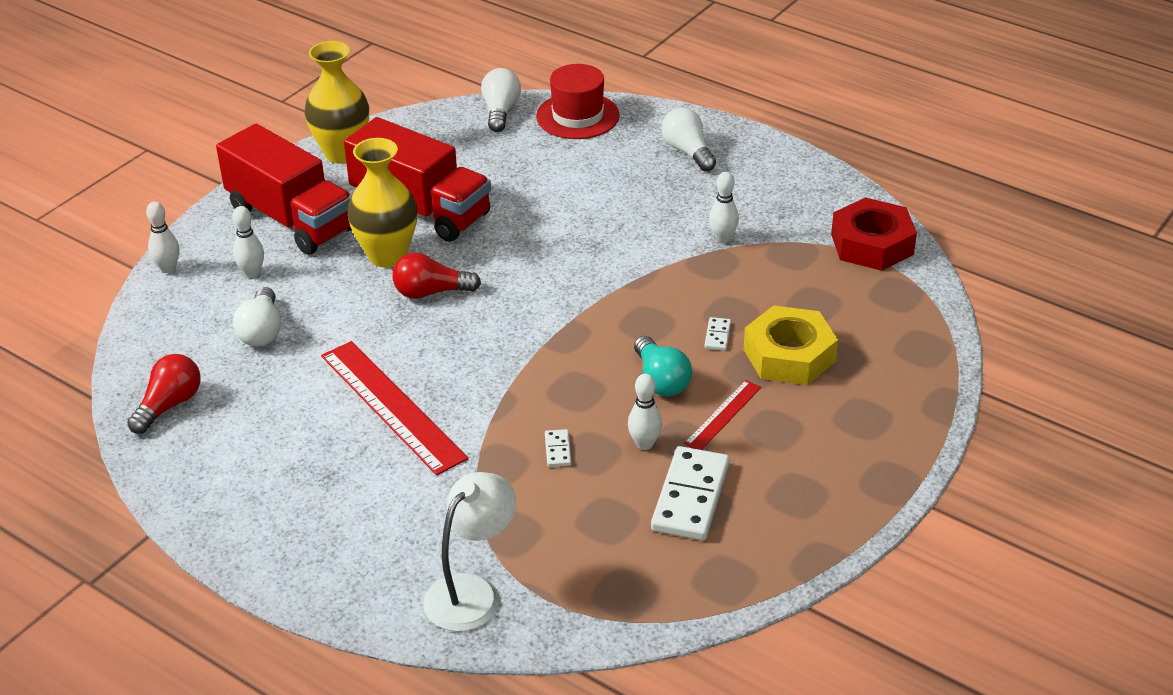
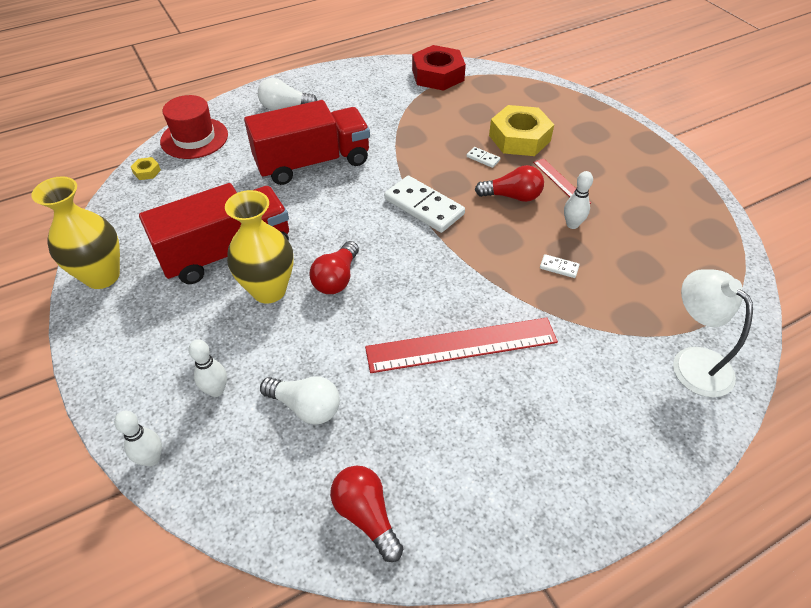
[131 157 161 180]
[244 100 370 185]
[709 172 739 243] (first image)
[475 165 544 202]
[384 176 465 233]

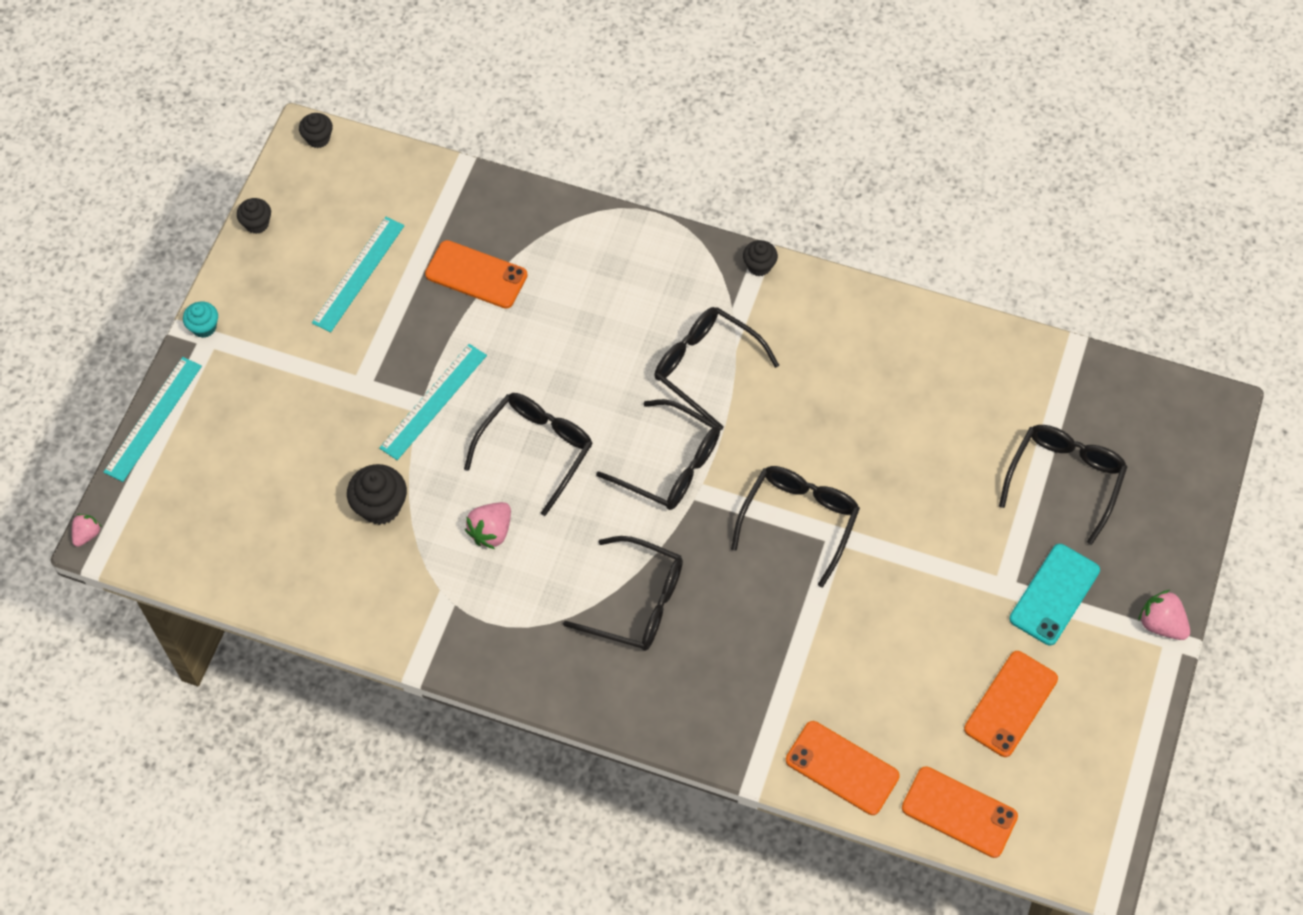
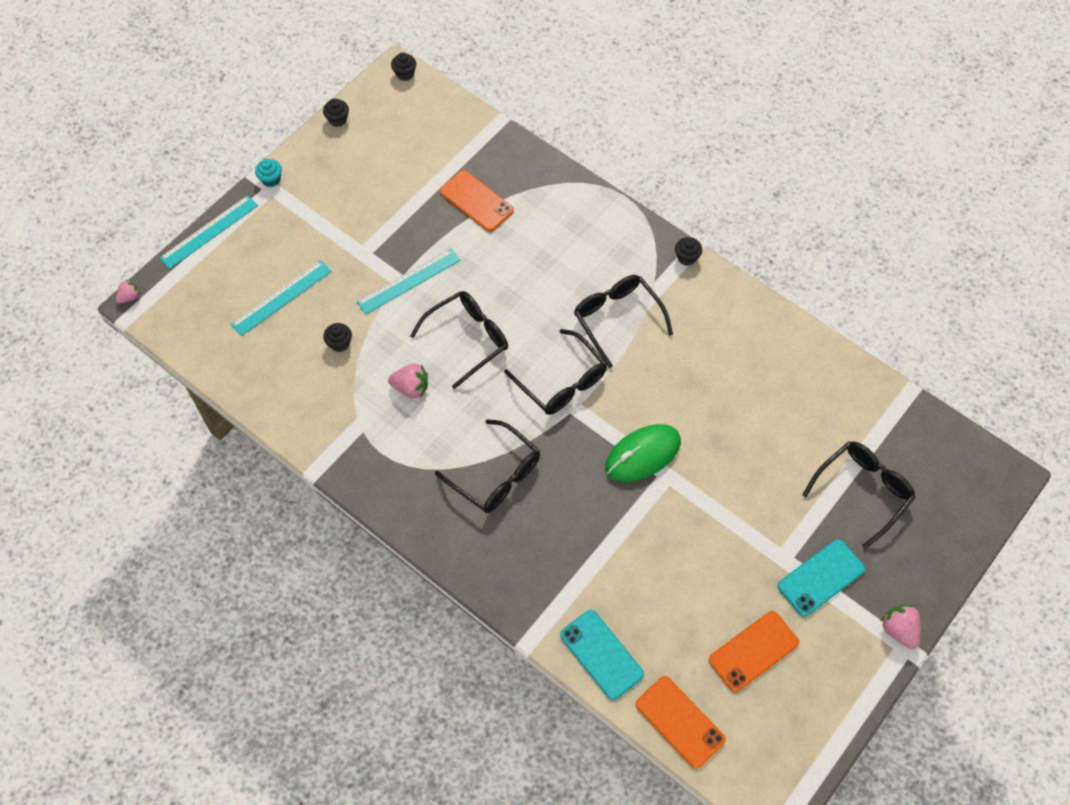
[231 260 332 336]
[323 323 352 352]
[605 424 681 482]
[388 364 428 398]
[560 610 644 700]

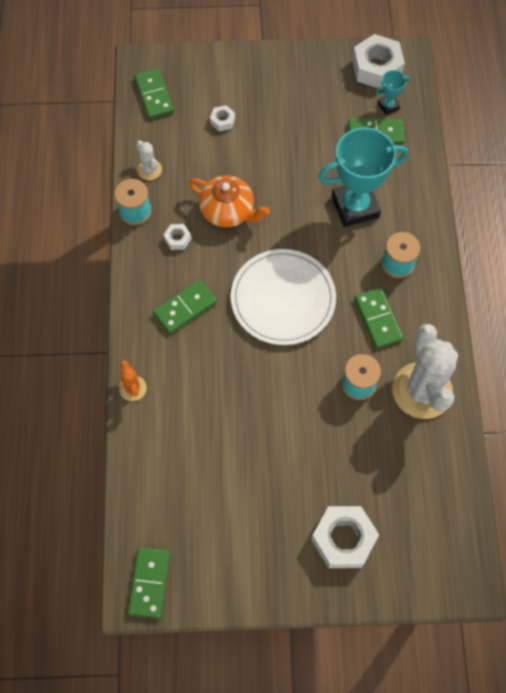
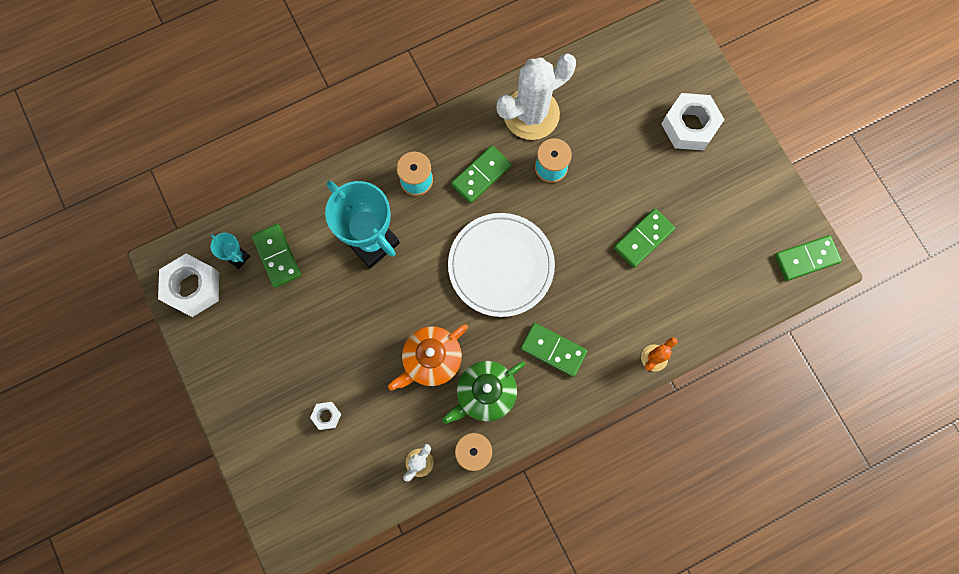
[614 208 675 268]
[388 324 468 391]
[442 361 525 424]

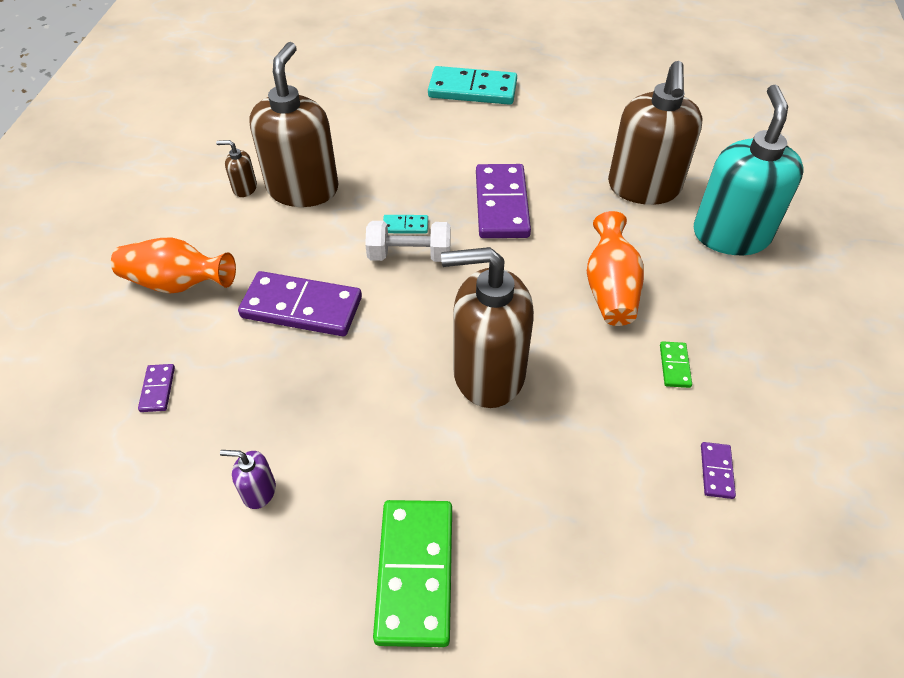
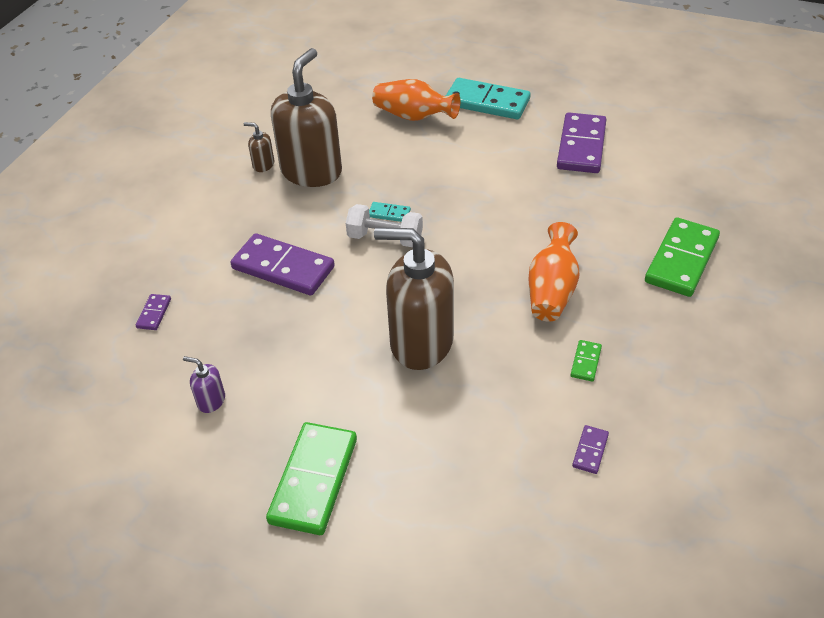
[608 61 703 205] (first image)
[645 217 720 297]
[557 112 606 173]
[372 79 460 121]

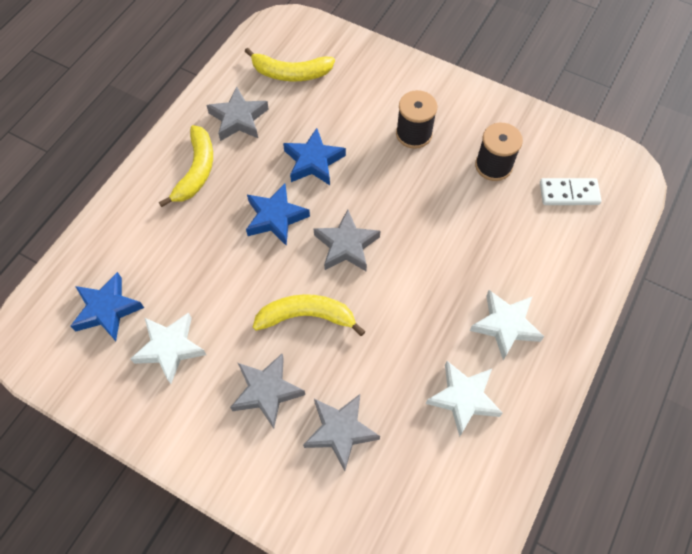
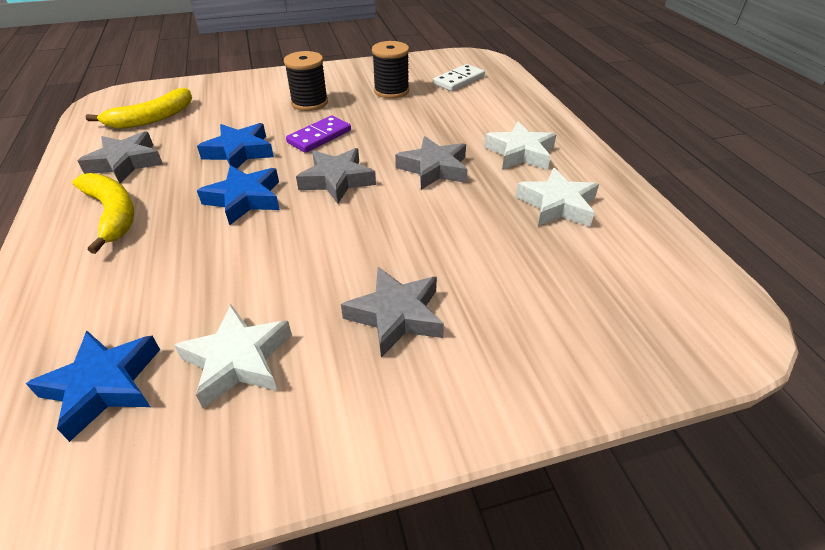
[253 294 366 336] (first image)
[395 136 468 190]
[286 116 351 153]

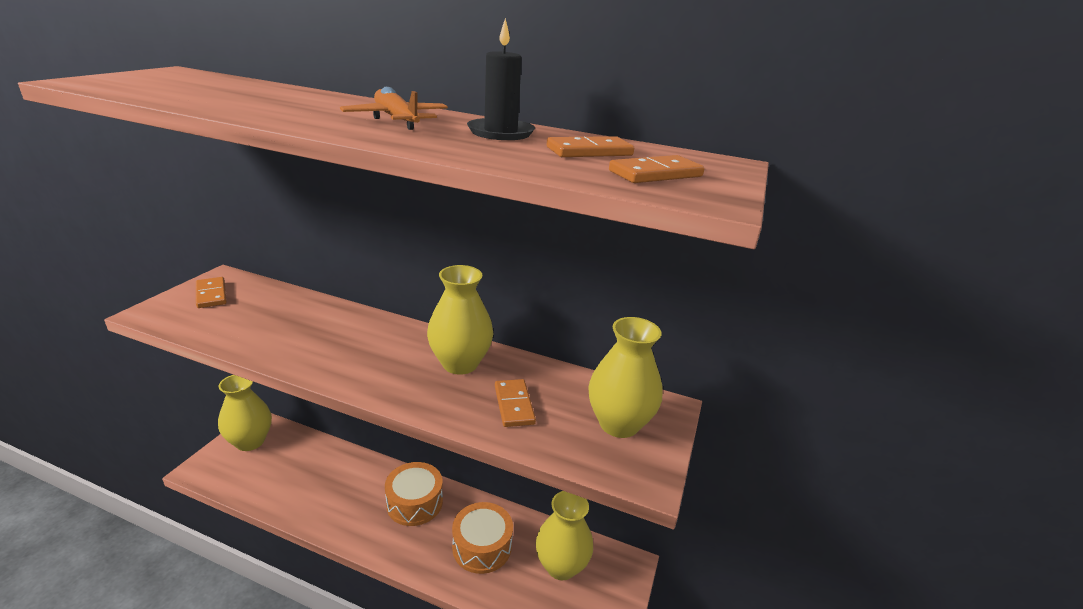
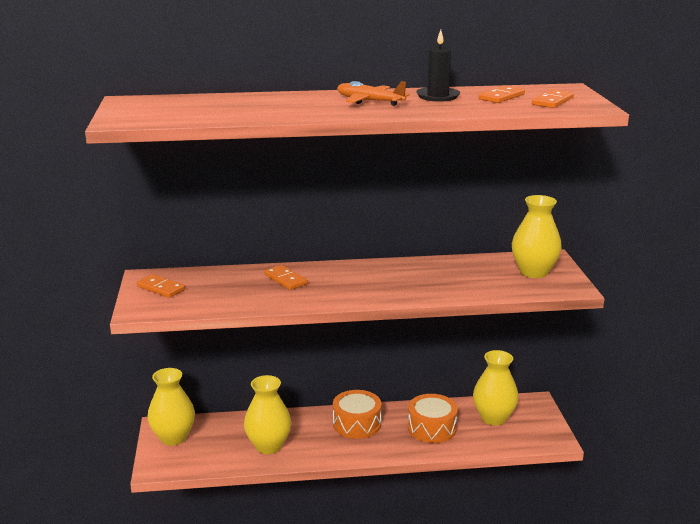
[244 375 291 454]
[264 265 308 290]

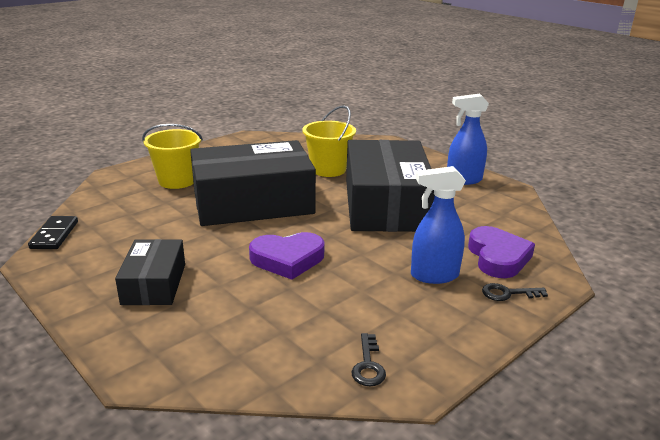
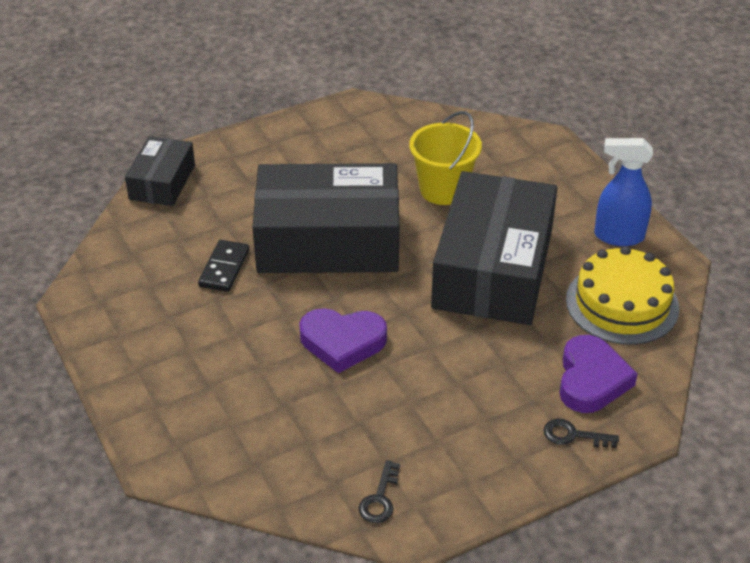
[142 124 203 189] (first image)
[411 166 466 284] (first image)
[198 240 249 292]
[125 136 195 206]
[566 246 679 345]

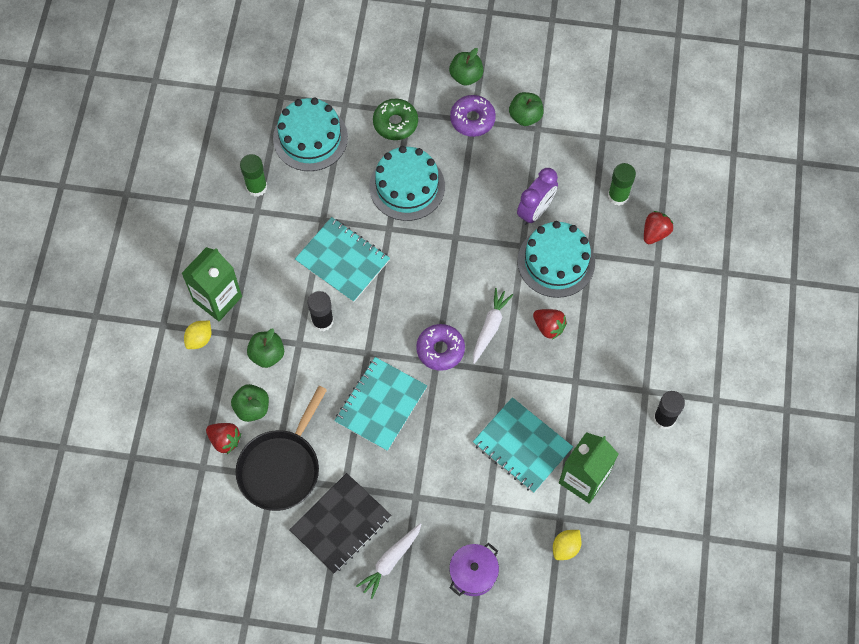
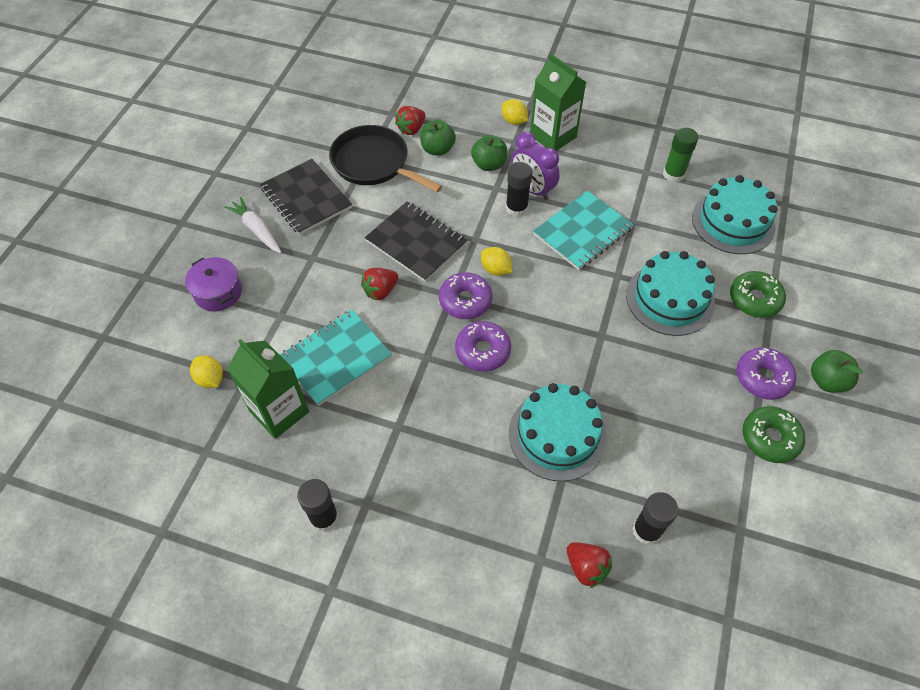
[742 406 805 463]
[632 492 678 545]
[511 132 560 200]
[455 321 511 372]
[361 268 398 301]
[365 201 467 282]
[481 247 512 276]

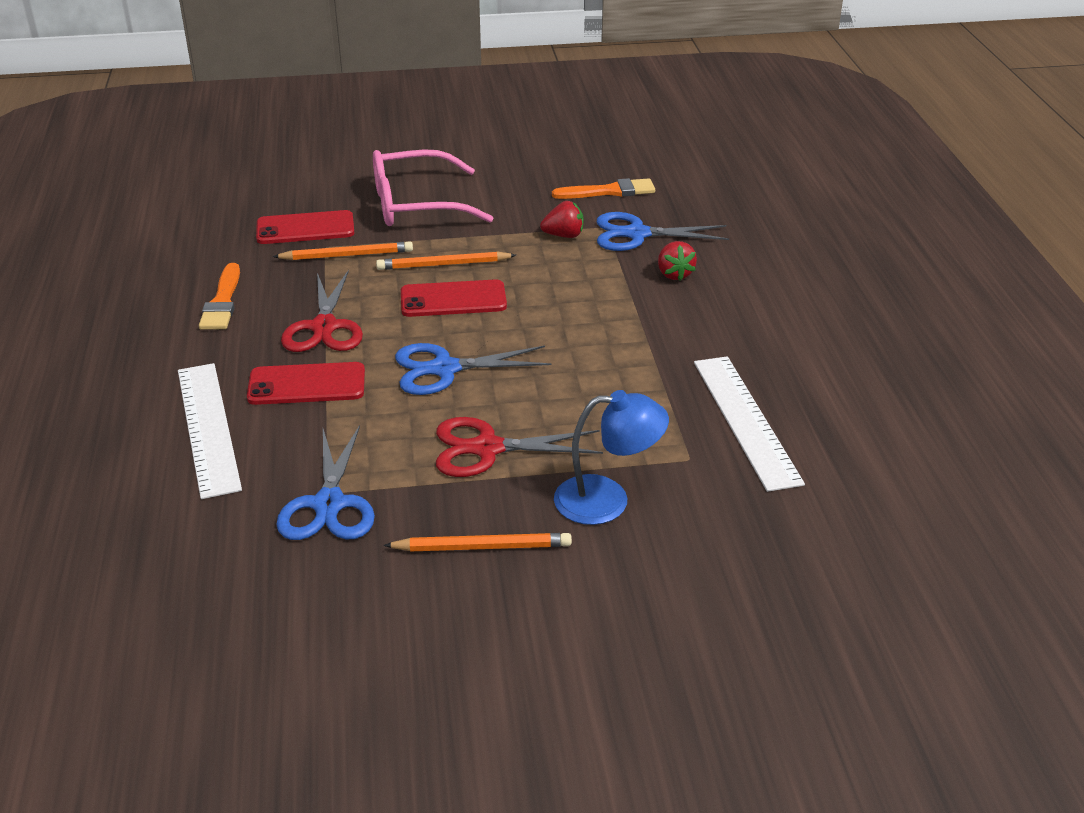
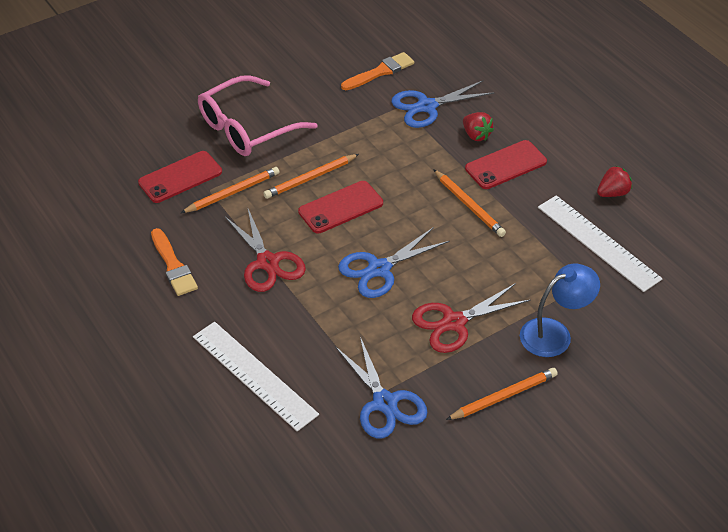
[597 166 632 197]
[465 140 547 189]
[433 169 506 237]

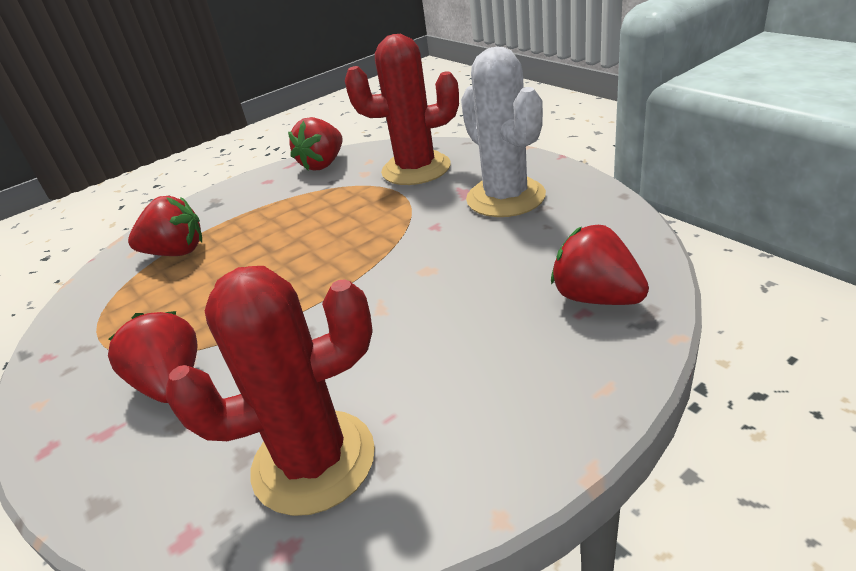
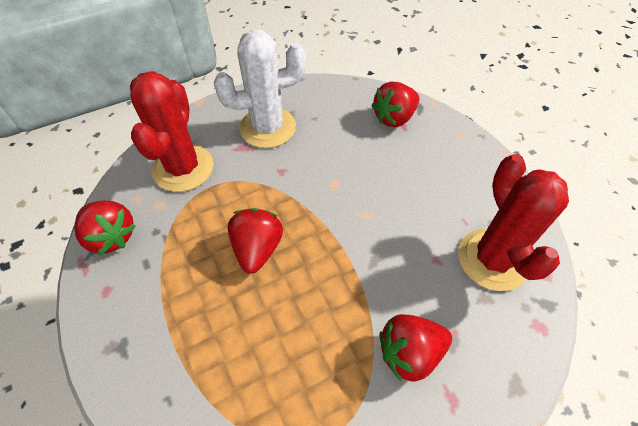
[228 208 283 274]

